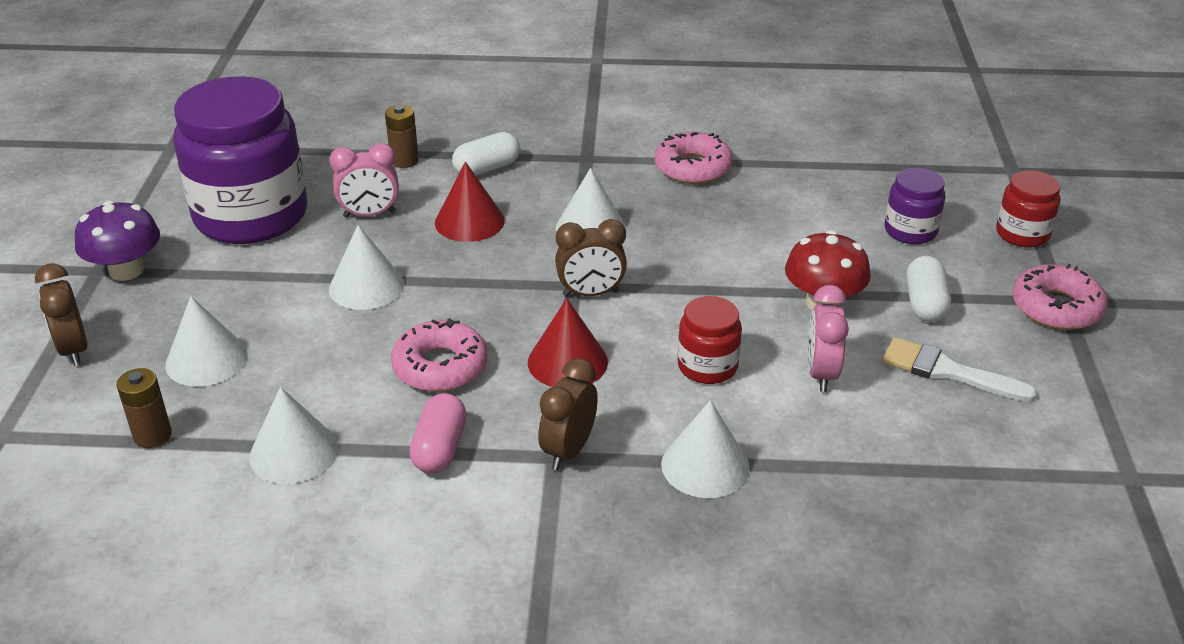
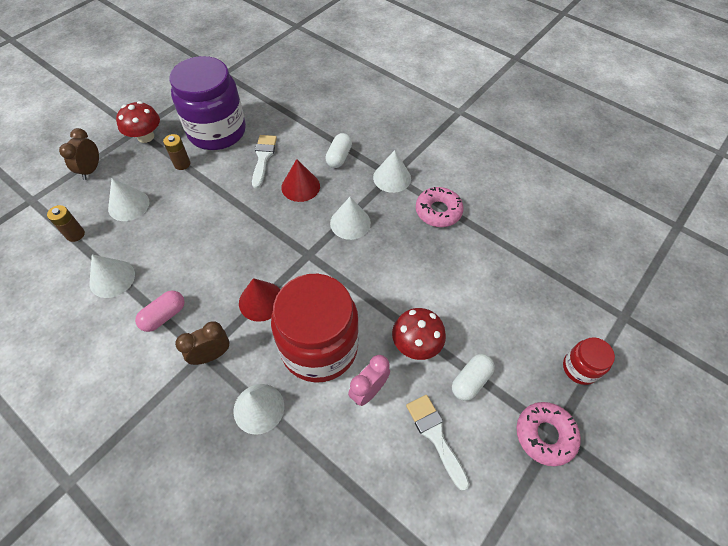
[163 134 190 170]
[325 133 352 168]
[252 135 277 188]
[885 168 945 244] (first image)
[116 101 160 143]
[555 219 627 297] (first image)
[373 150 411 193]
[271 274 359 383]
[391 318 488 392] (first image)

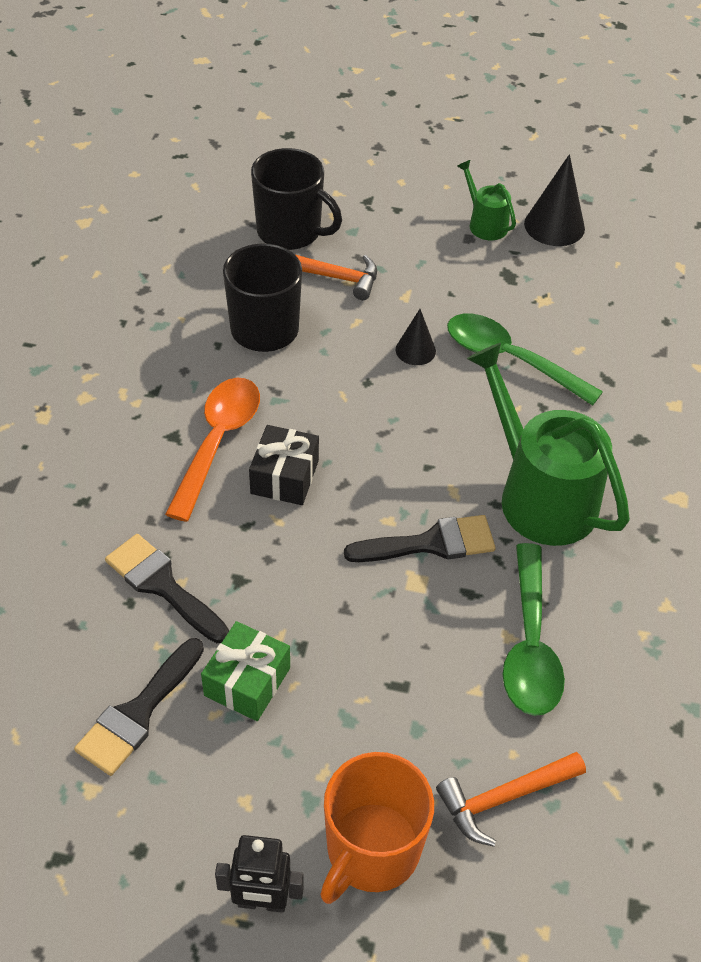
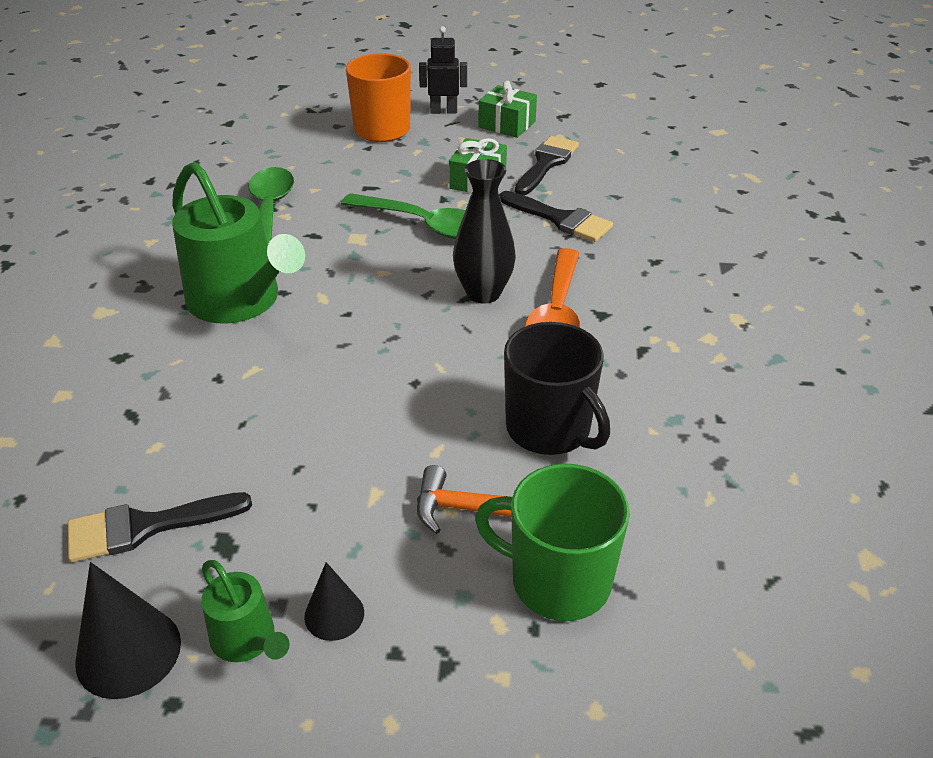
[475 464 630 621]
[304 562 364 641]
[341 193 466 239]
[453 159 516 303]
[68 492 252 562]
[436 752 586 847] (first image)
[478 81 537 138]

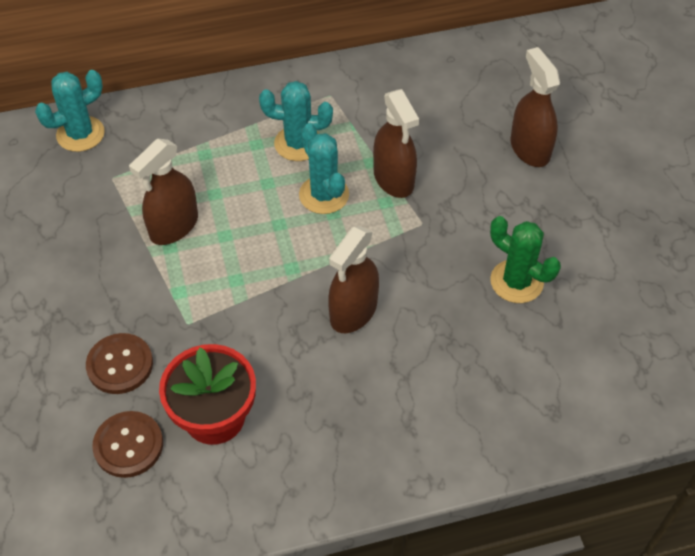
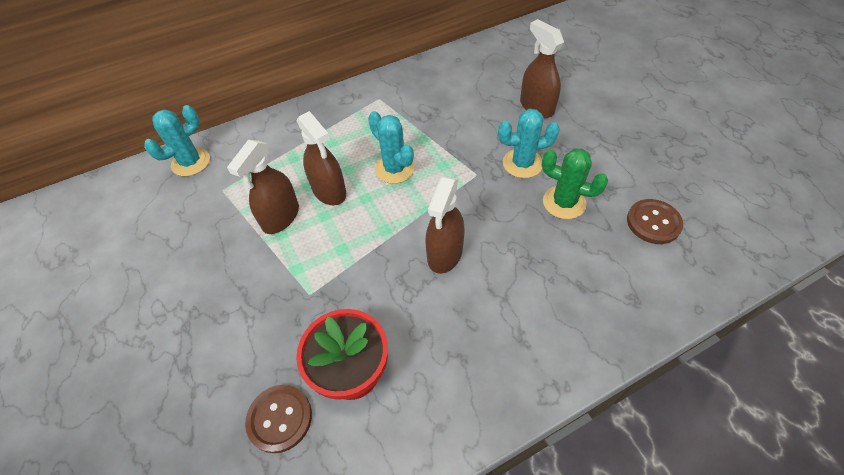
[498 109 560 178]
[297 111 346 205]
[627 199 683 244]

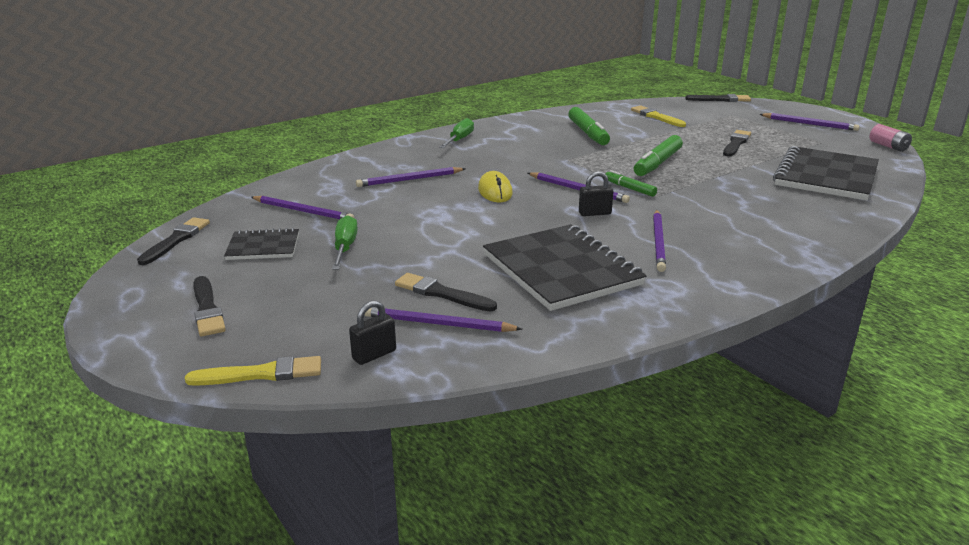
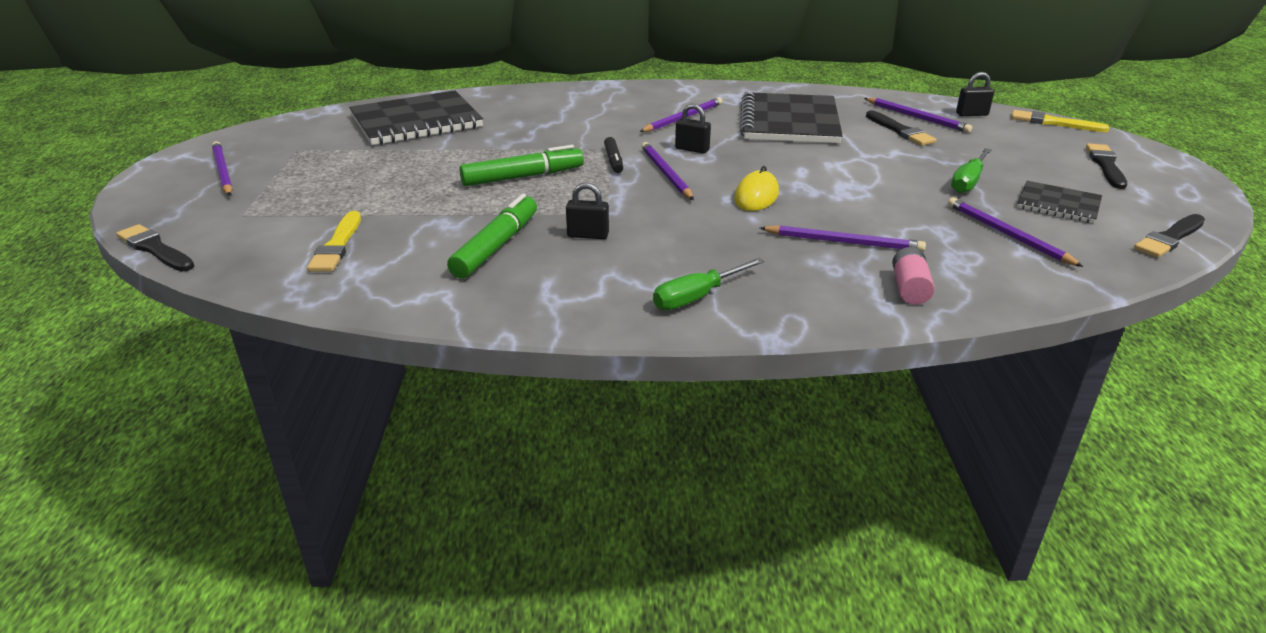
[892 247 935 305]
[723 130 751 157] (first image)
[604 137 623 173]
[566 182 609 239]

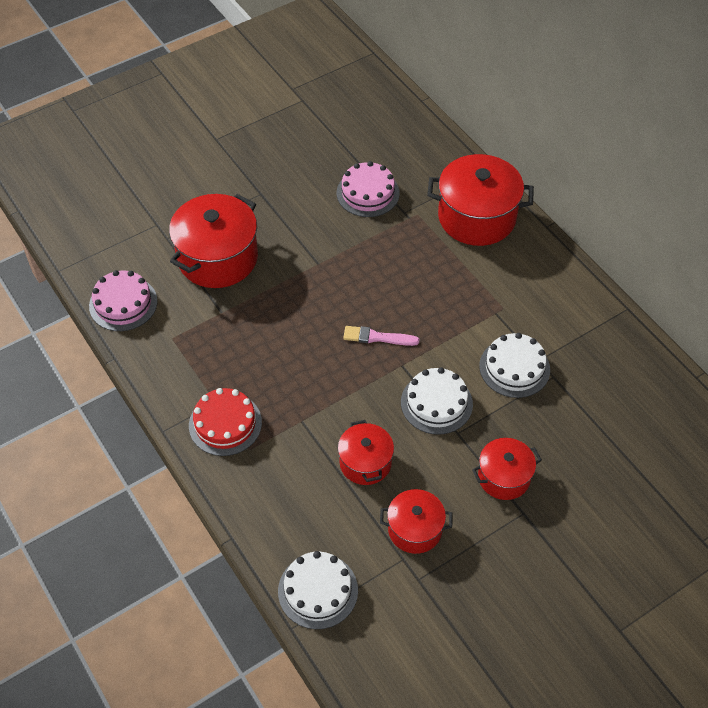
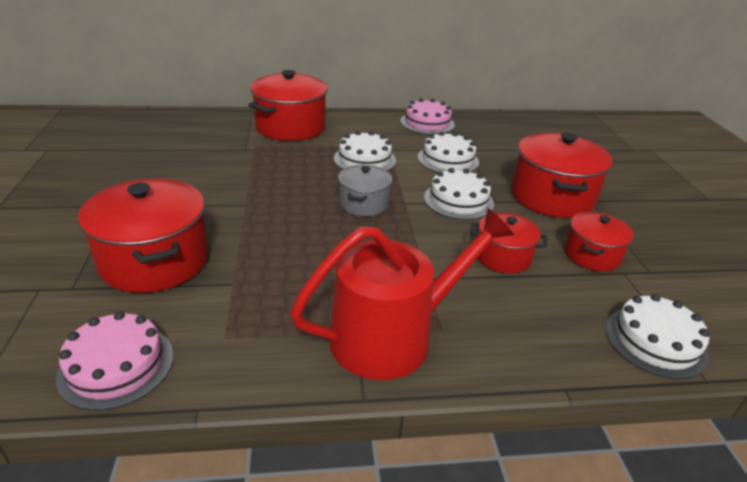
[401 98 455 135]
[338 165 392 217]
[290 208 514 380]
[511 133 613 218]
[334 131 396 171]

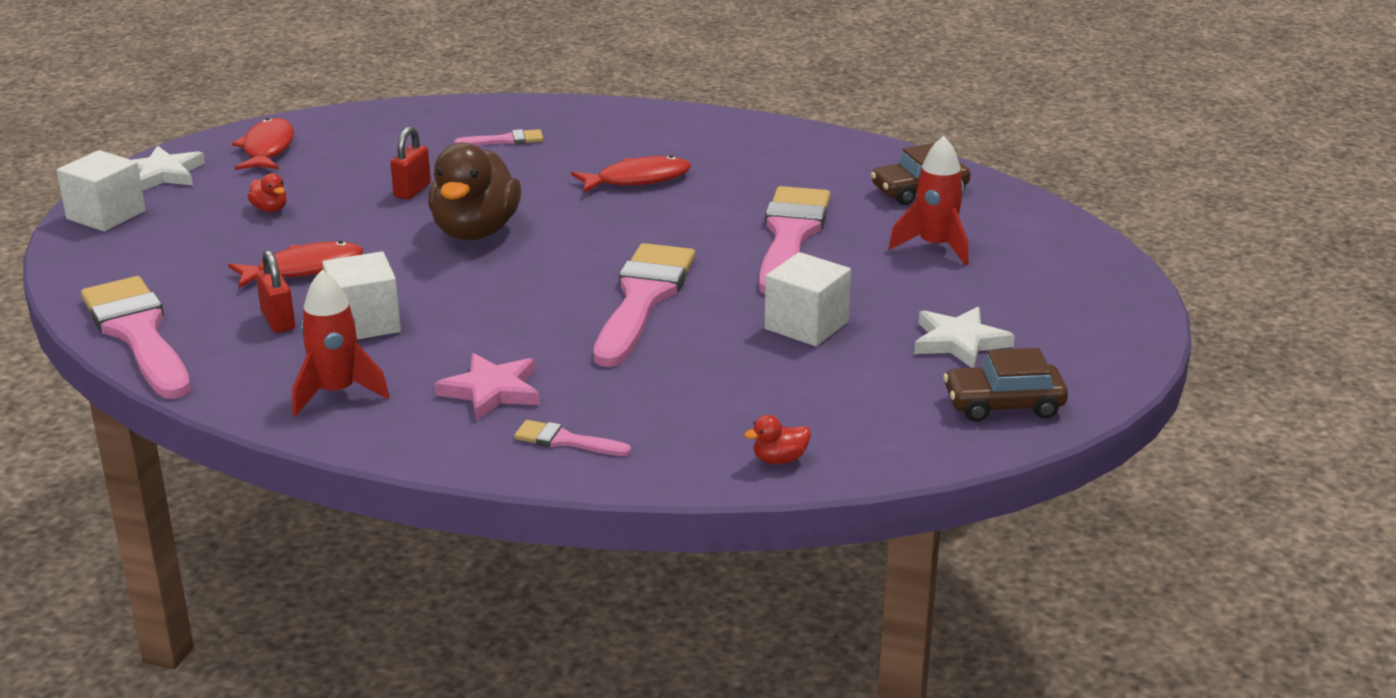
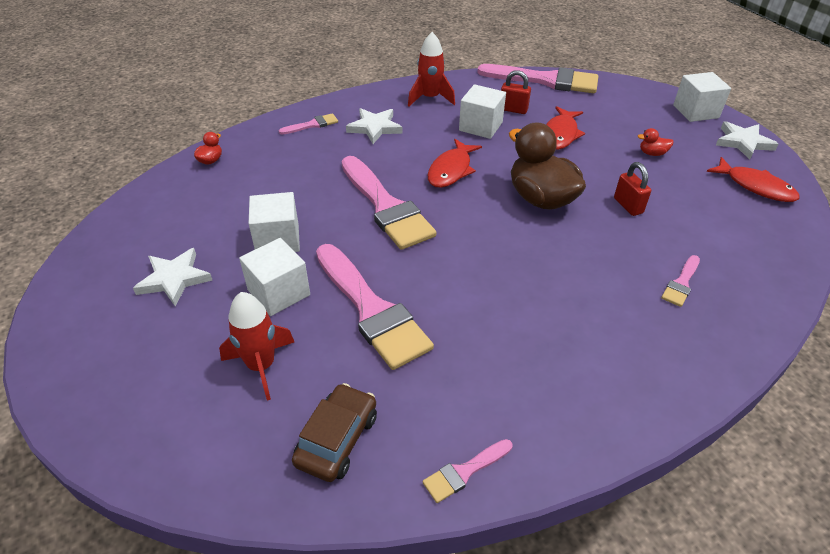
[427 139 482 188]
[943 348 1068 422] (first image)
[346 108 403 144]
[239 238 310 316]
[422 439 513 503]

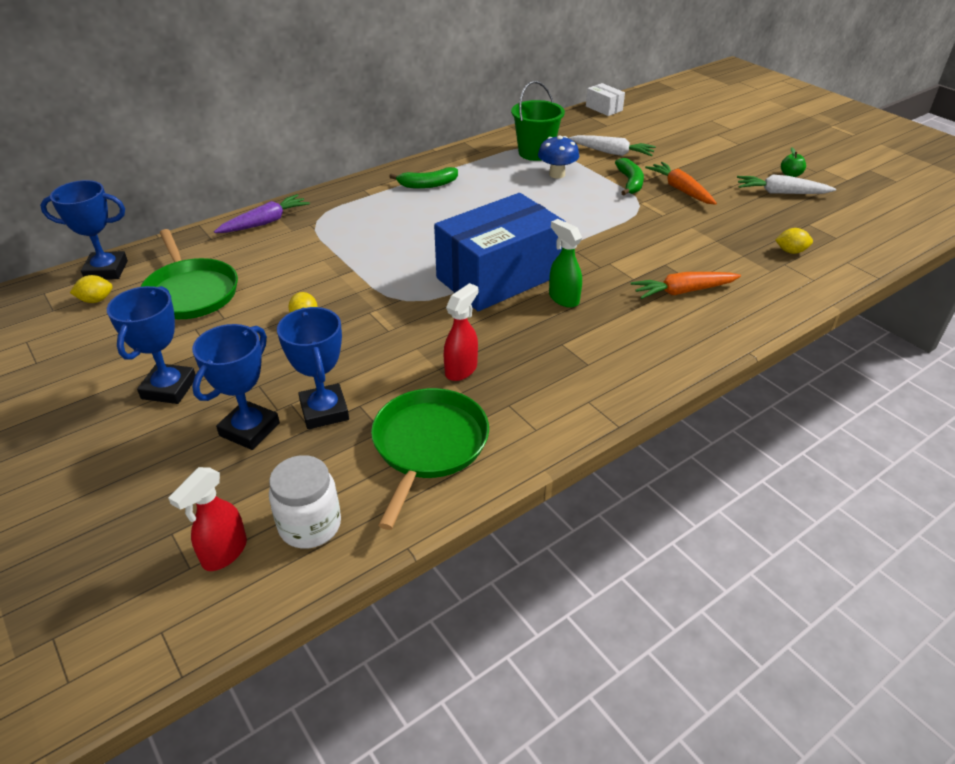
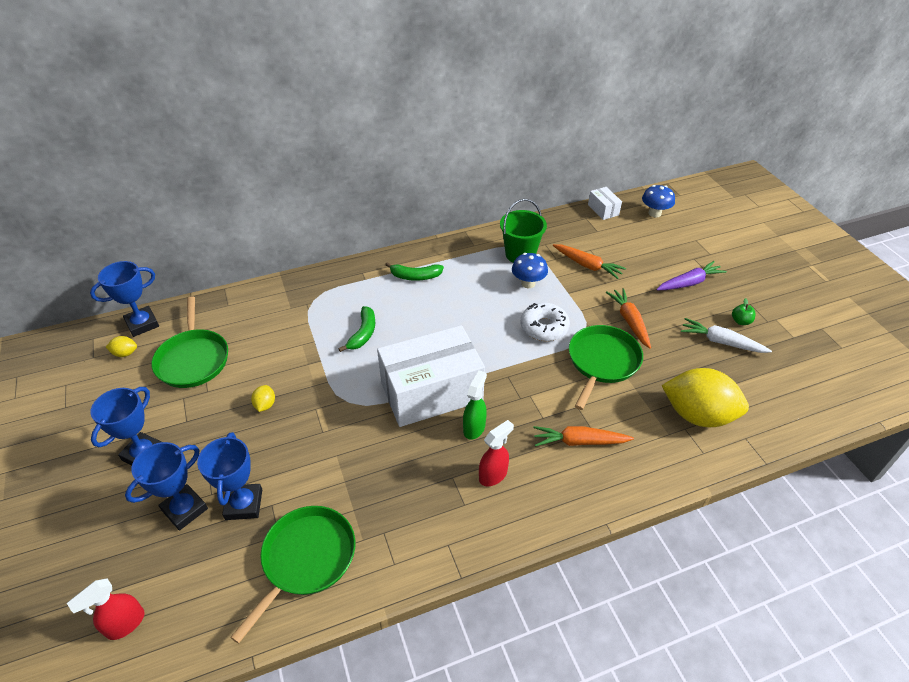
[553 244 626 279]
[338 306 375 352]
[90 261 159 337]
[377 325 485 427]
[656 261 727 290]
[463 370 487 440]
[661 368 749 427]
[479 420 514 486]
[269 455 341 549] (first image)
[642 185 675 217]
[521 302 570 341]
[569 325 643 410]

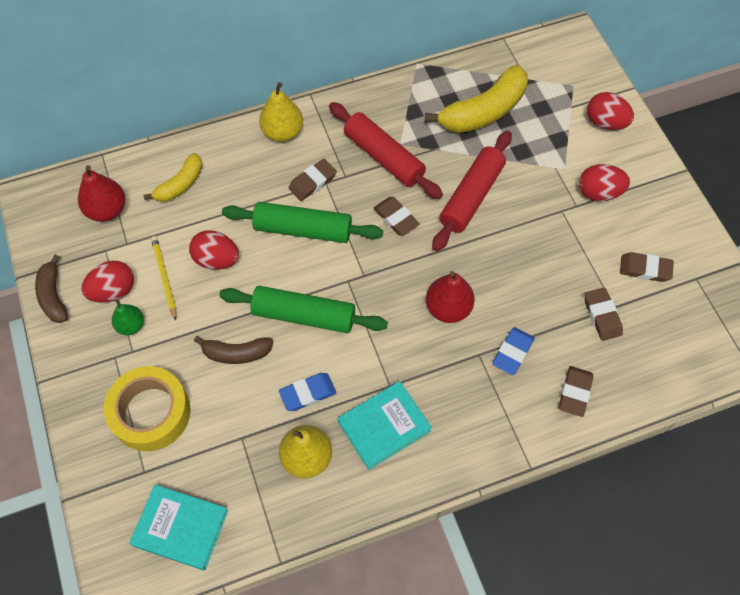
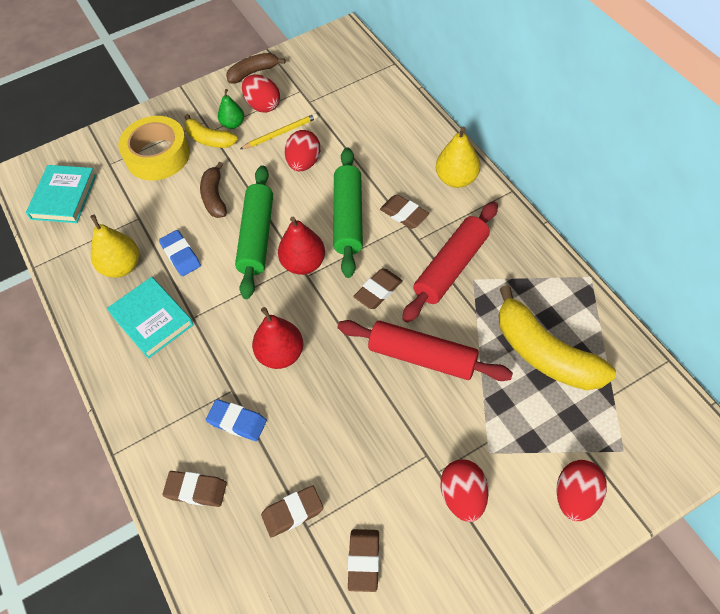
[184 114 238 148]
[278 217 325 275]

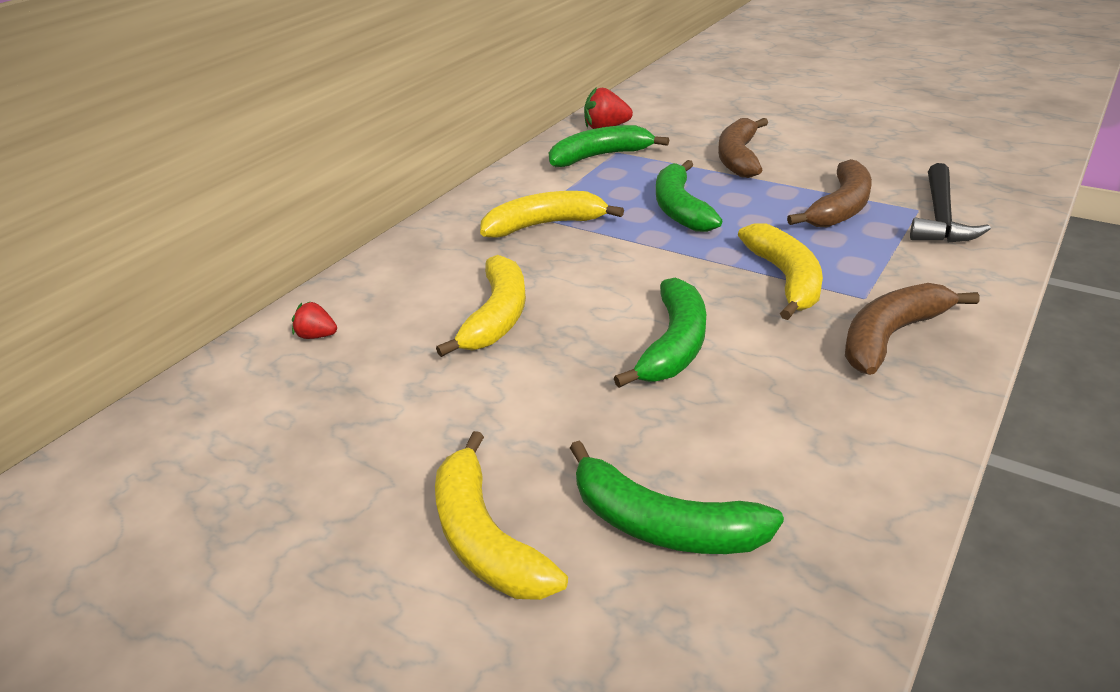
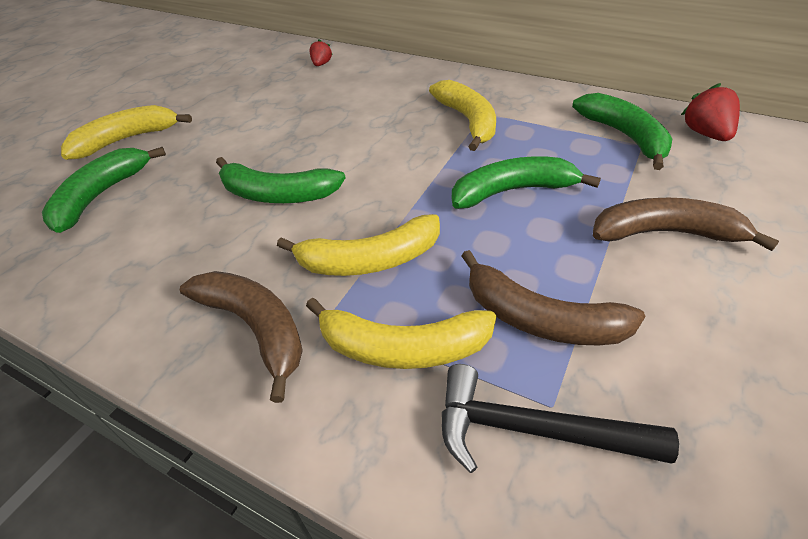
[306 298 496 369]

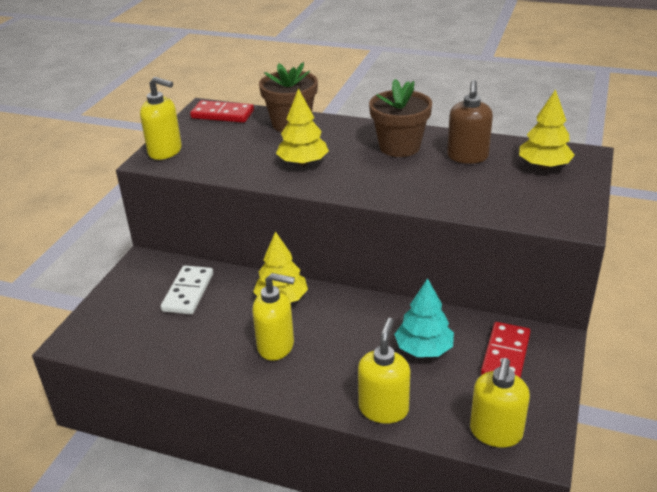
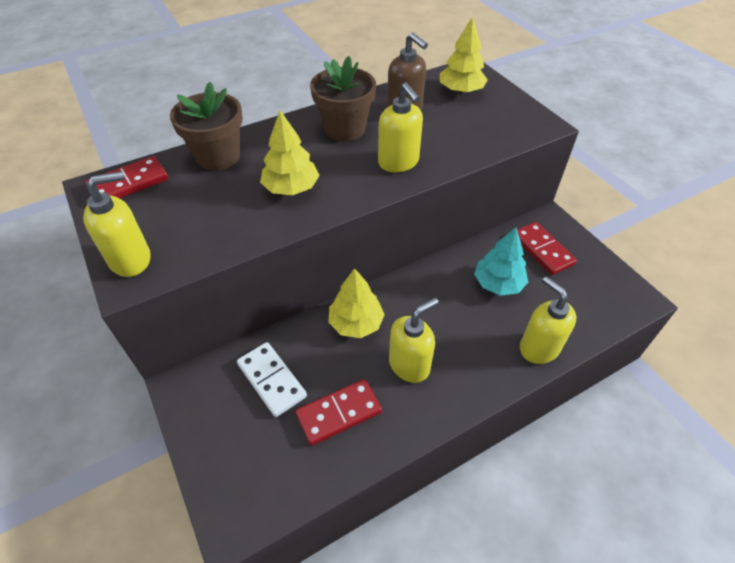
[378 82 423 172]
[295 379 382 446]

